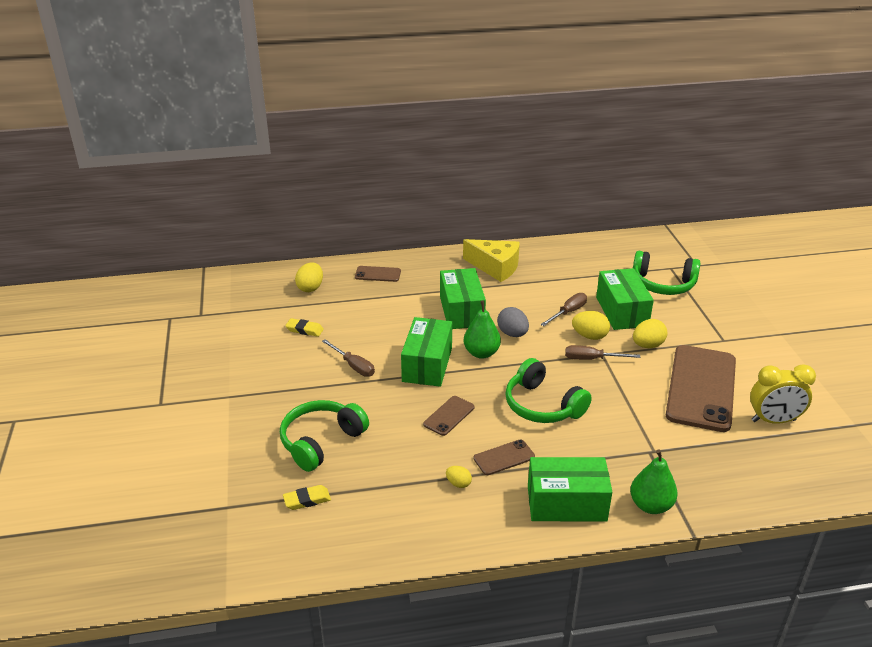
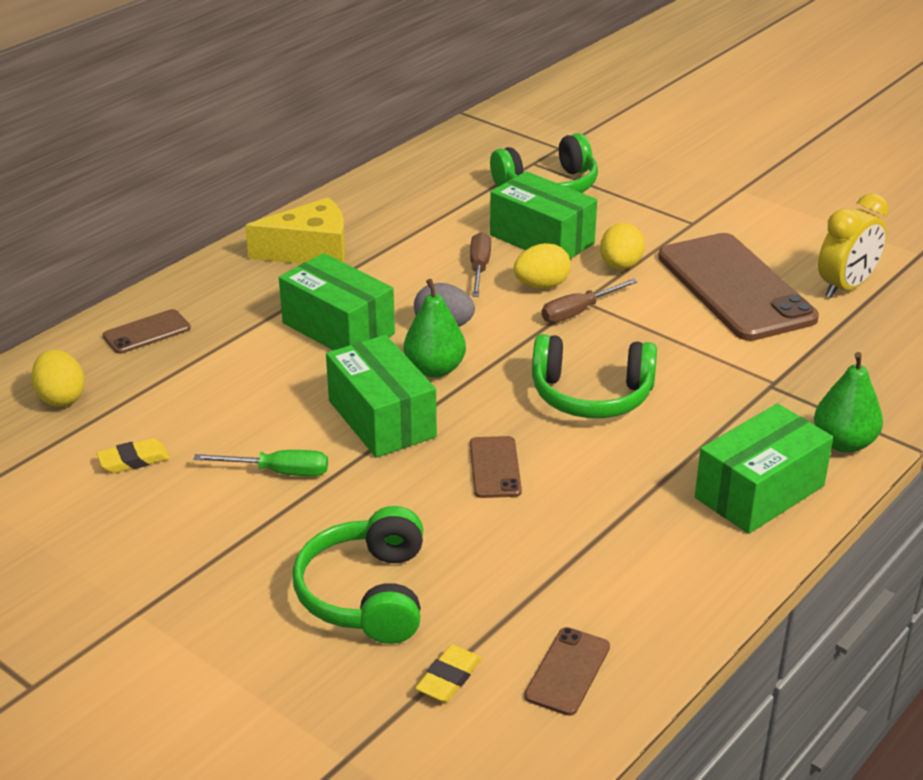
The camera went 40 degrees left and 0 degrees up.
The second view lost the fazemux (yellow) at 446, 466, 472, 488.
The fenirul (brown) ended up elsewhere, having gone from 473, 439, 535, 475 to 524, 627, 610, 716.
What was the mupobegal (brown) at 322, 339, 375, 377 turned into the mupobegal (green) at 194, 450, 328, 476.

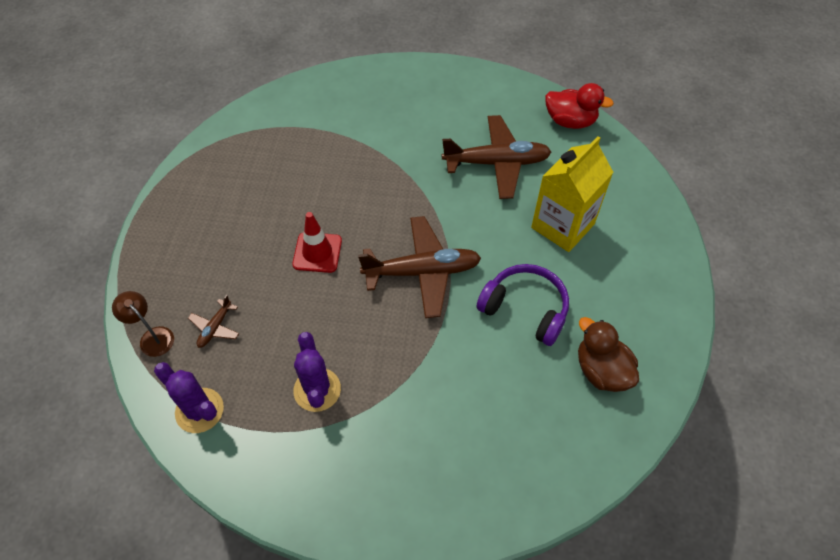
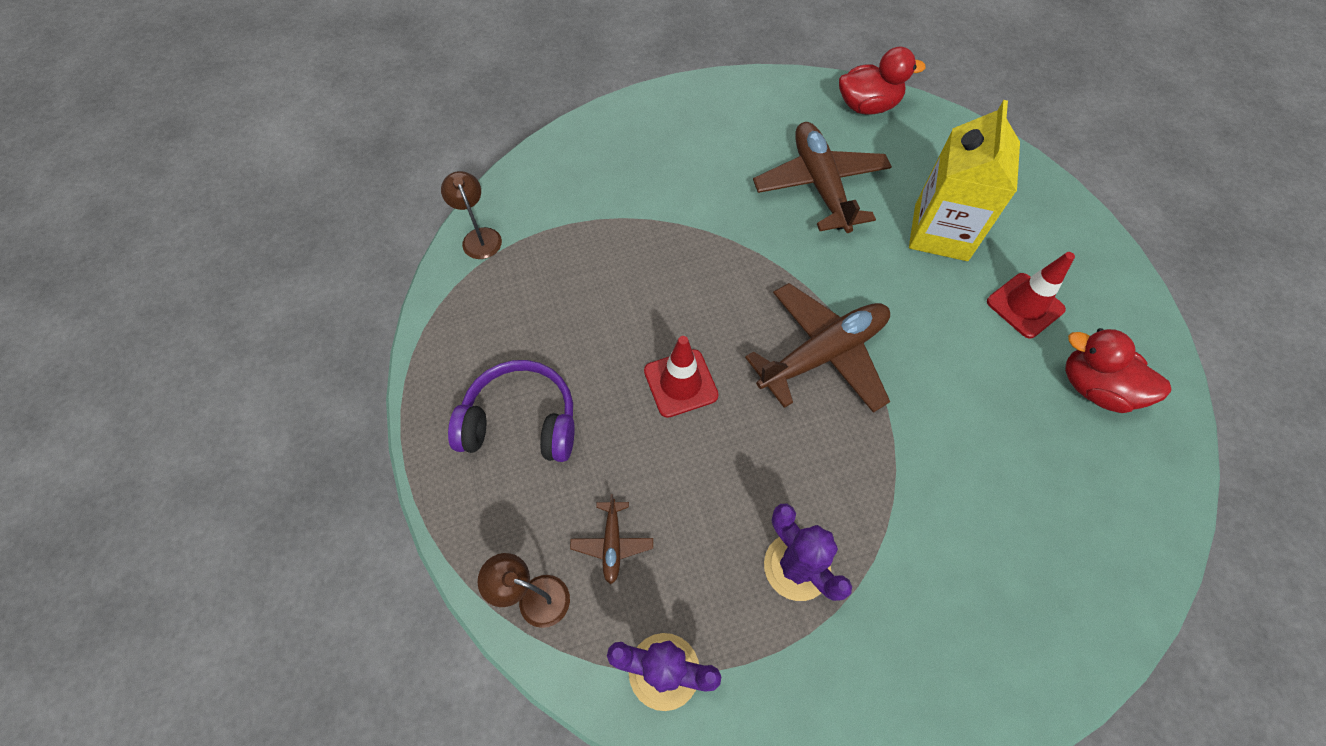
The camera went 25 degrees left and 5 degrees up.
The second view gained the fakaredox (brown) at 441, 171, 502, 259.
The second view gained the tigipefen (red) at 987, 252, 1075, 338.
The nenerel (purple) ended up elsewhere, having gone from 476, 264, 569, 346 to 448, 360, 575, 462.
What was the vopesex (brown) at 578, 317, 639, 392 turned into the vopesex (red) at 1065, 328, 1171, 413.
The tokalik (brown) at 442, 115, 551, 199 ended up facing another way, 75 degrees counterclockwise from before.

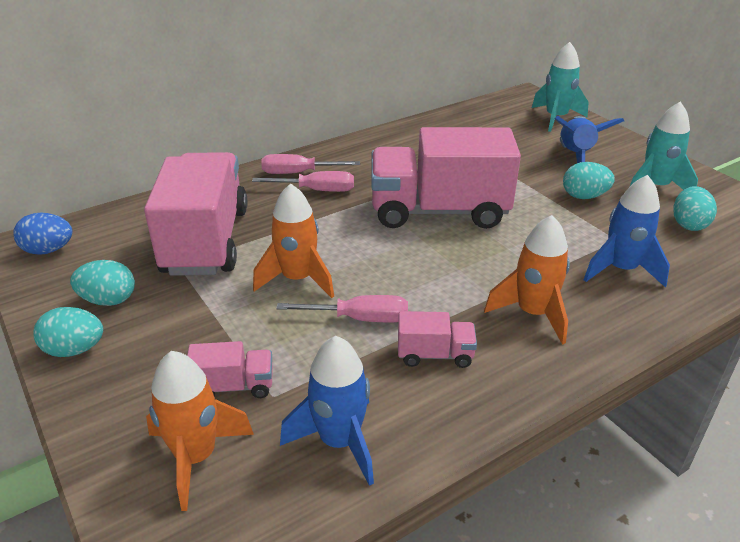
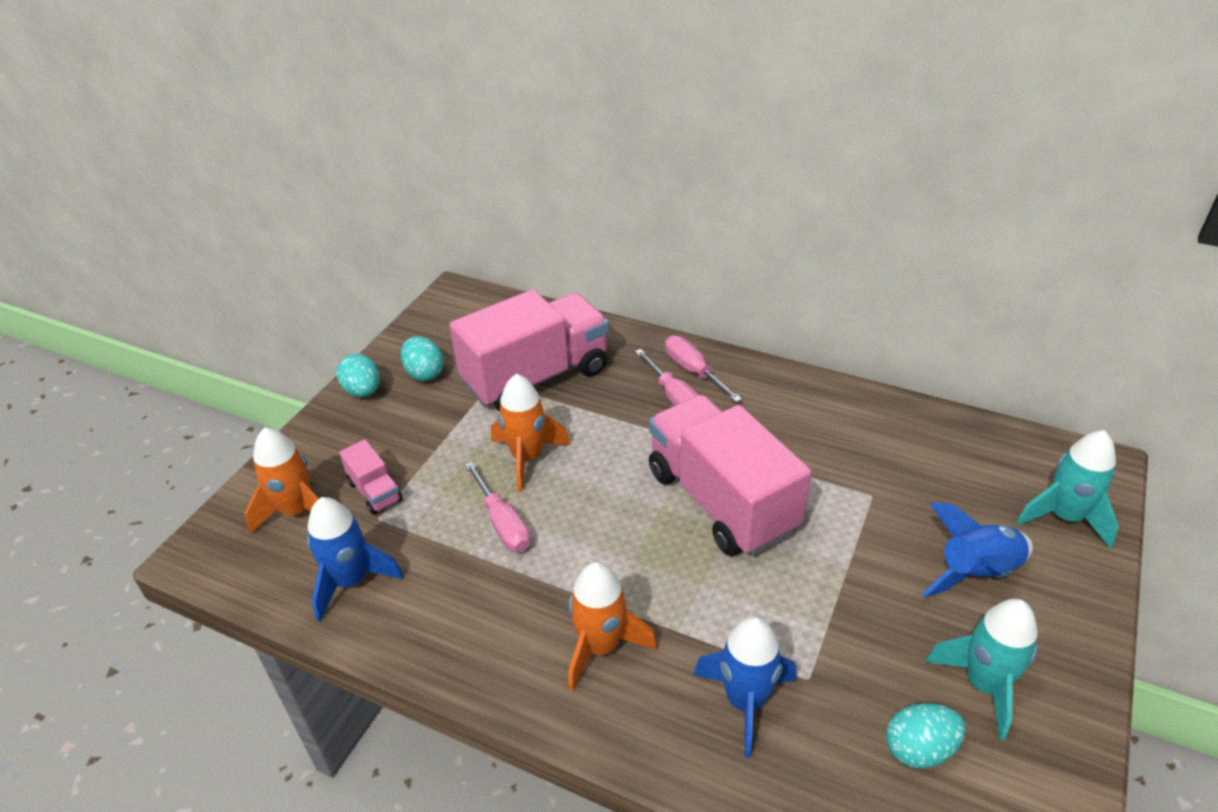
The camera went 60 degrees right and 5 degrees up.
The second view lost the fazemux (blue) at 13, 212, 72, 255.
The second view lost the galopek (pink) at 398, 311, 477, 368.
The second view lost the fazemux (turquoise) at 563, 162, 615, 199.

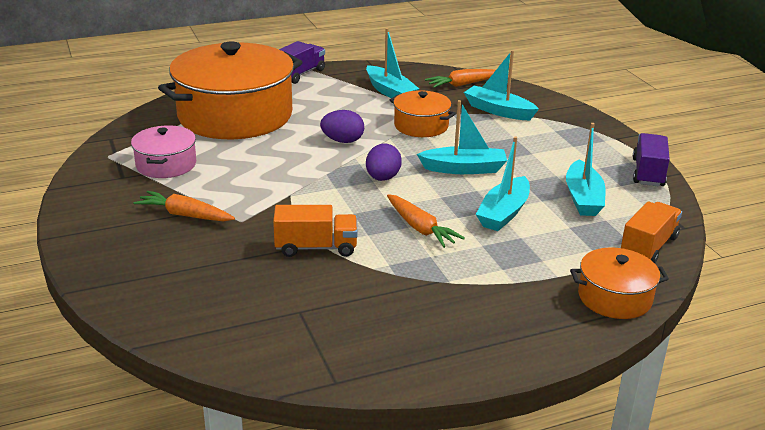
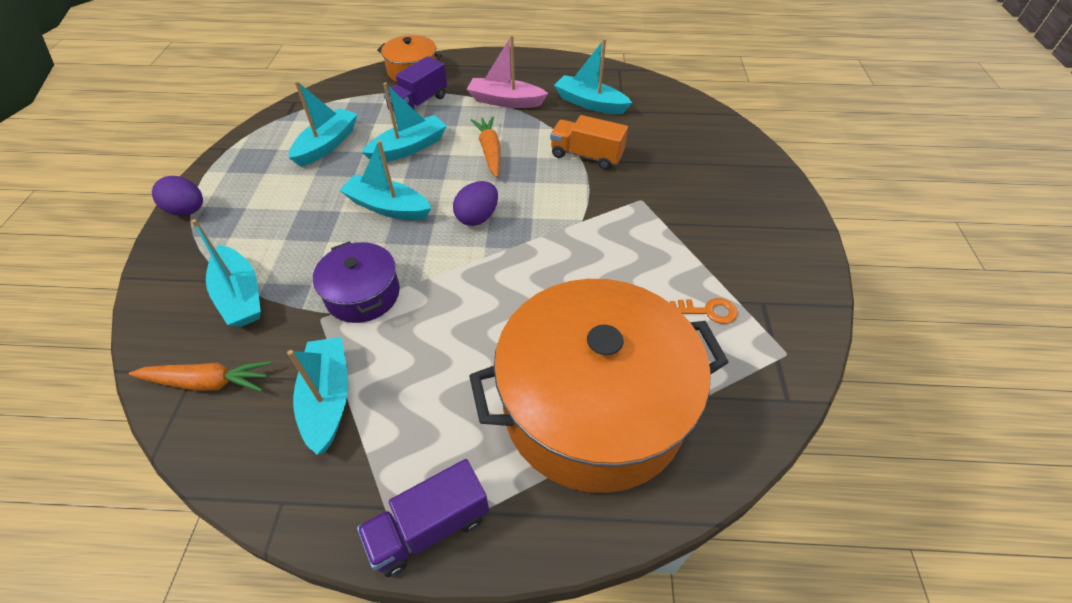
The camera went 155 degrees left and 20 degrees up.
The second view lost the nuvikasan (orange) at 134, 191, 235, 221.
The second view lost the galopek (orange) at 621, 201, 682, 263.
The second view gained the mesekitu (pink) at 467, 35, 548, 108.
The second view gained the mesekitu (turquoise) at 554, 39, 632, 114.
The fazemux (purple) ended up elsewhere, having gone from 320, 110, 364, 143 to 152, 176, 203, 216.
The galopek (purple) ended up elsewhere, having gone from 633, 133, 670, 187 to 383, 56, 447, 111.
Where the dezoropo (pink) stood at 131, 125, 196, 178, the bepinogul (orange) came to stand at 670, 298, 738, 324.
What was the dezoropo (orange) at 390, 90, 456, 137 turned into the dezoropo (purple) at 313, 241, 400, 323.

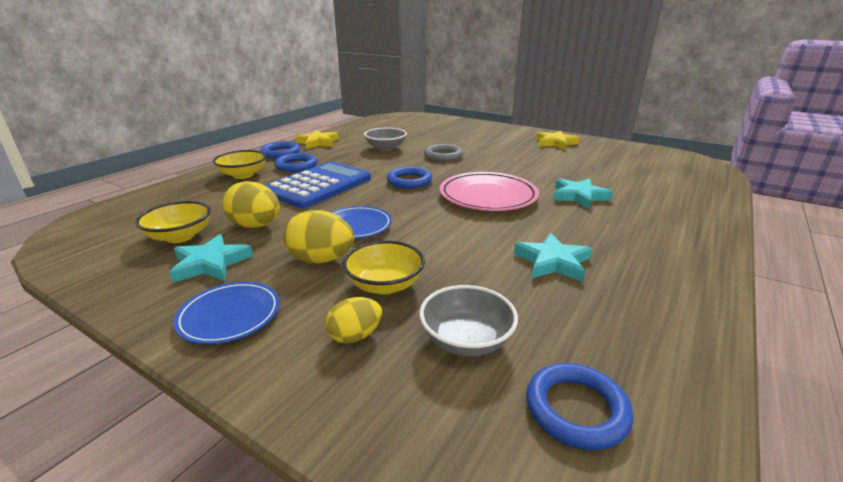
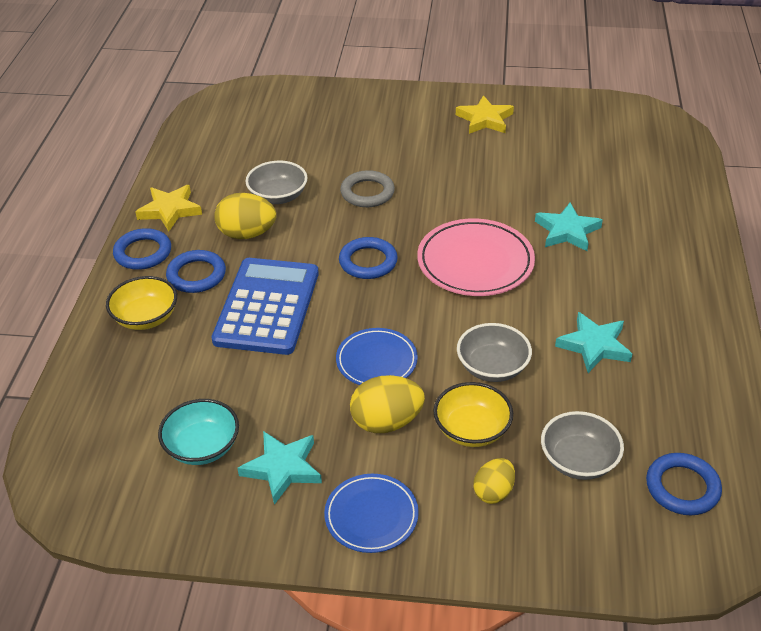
The camera went 25 degrees left and 15 degrees up.
The second view gained the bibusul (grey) at 457, 323, 532, 382.
The fazemux (yellow) ended up elsewhere, having gone from 222, 181, 280, 228 to 214, 193, 276, 239.
What was the bibusul (yellow) at 135, 201, 211, 243 turned into the bibusul (turquoise) at 158, 399, 239, 465.

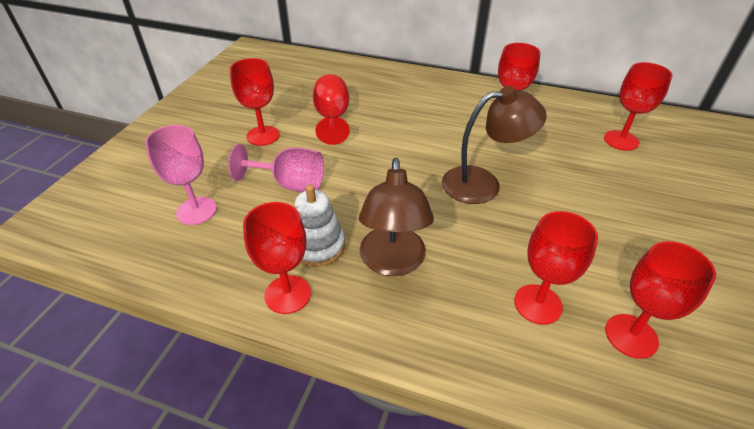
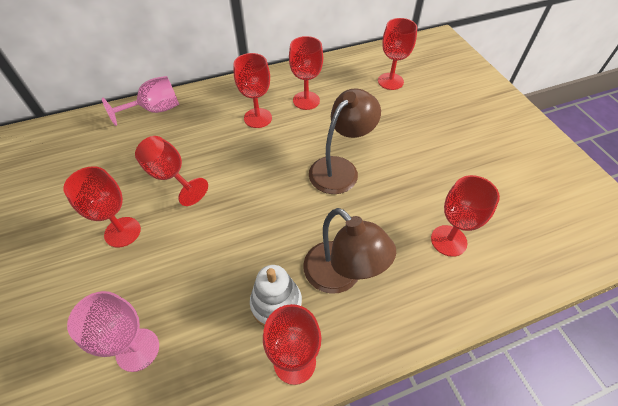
The camera went 40 degrees left and 10 degrees up.
The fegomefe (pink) ended up elsewhere, having gone from 228, 144, 324, 192 to 102, 76, 179, 126.
The fegomefe (red) ended up elsewhere, having gone from 605, 241, 716, 359 to 233, 53, 272, 128.

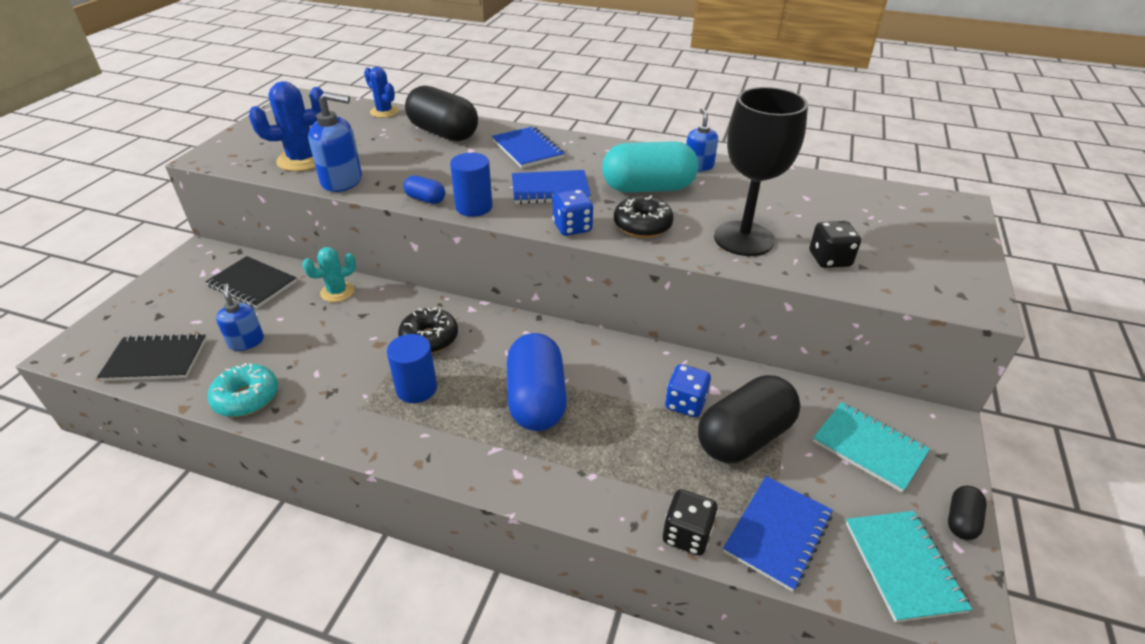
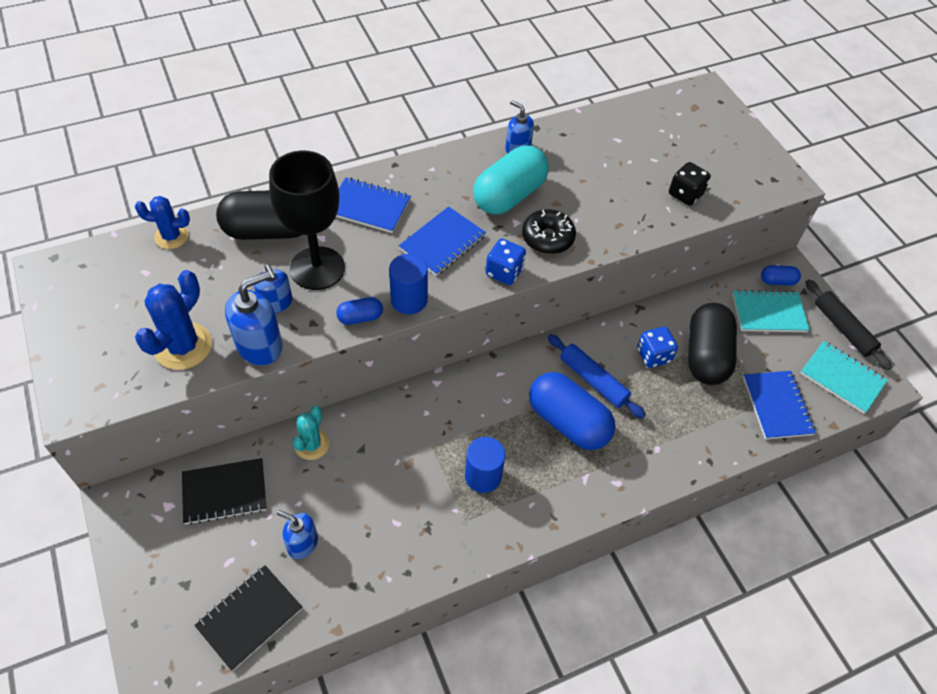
The camera went 45 degrees left and 15 degrees up.
The second view lost the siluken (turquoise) at 208, 363, 278, 417.
The second view lost the siluken (black) at 398, 307, 458, 353.
The second view lost the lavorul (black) at 663, 489, 718, 555.
The second view gained the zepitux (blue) at 254, 264, 292, 313.
The second view gained the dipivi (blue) at 547, 334, 646, 419.
The second view gained the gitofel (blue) at 761, 265, 801, 286.
The fegomefe (black) ended up elsewhere, having gone from 714, 87, 808, 256 to 269, 151, 345, 290.
Where the gitofel (black) stood at 948, 486, 987, 540, the dipivi (black) came to stand at 805, 279, 892, 370.

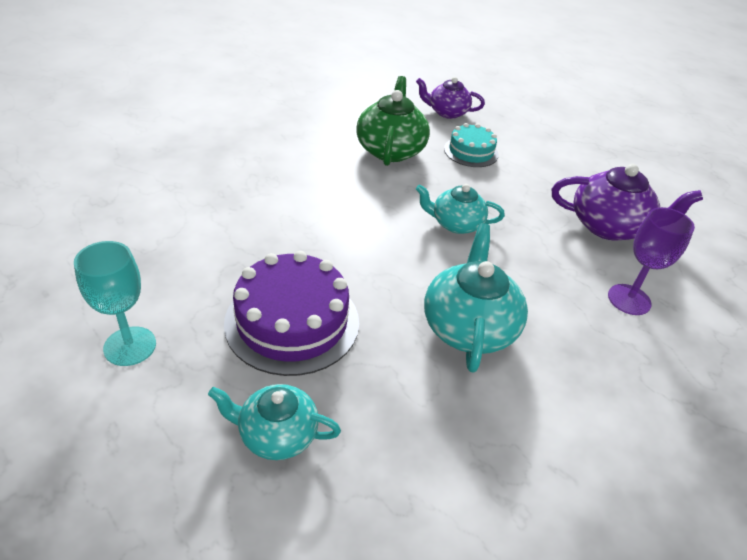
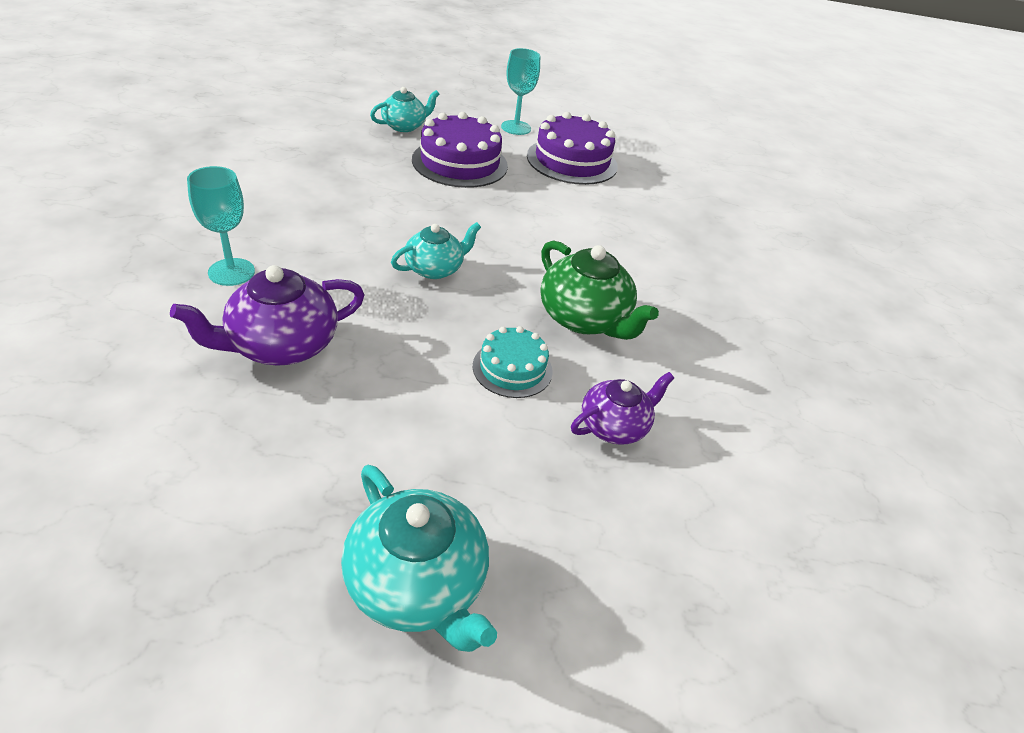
The camera went 135 degrees right and 0 degrees up.
The second view gained the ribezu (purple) at 527, 112, 618, 185.
The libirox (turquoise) ended up elsewhere, having gone from 424, 223, 528, 373 to 341, 465, 497, 652.
What was the fegomefe (purple) at 608, 207, 695, 315 turned into the fegomefe (turquoise) at 187, 166, 255, 286.

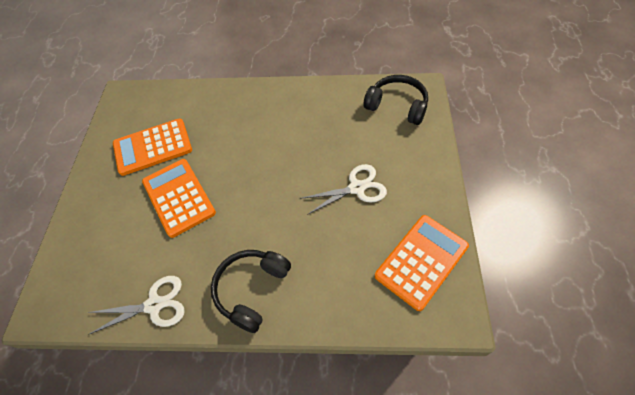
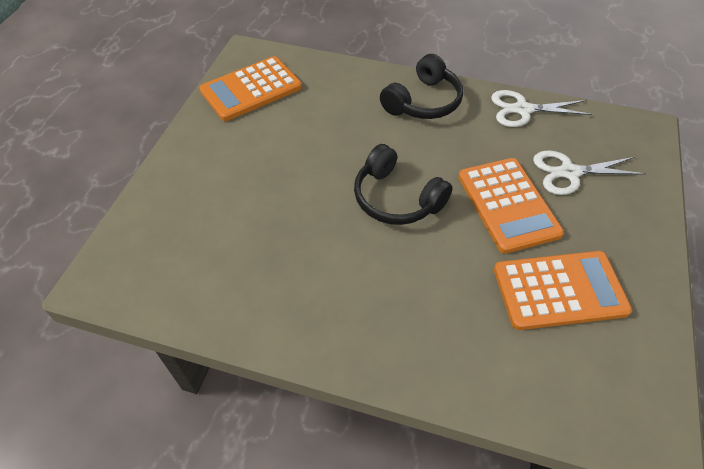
The camera went 170 degrees left and 5 degrees down.
The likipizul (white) ended up elsewhere, having gone from 300, 164, 387, 215 to 533, 150, 646, 195.
The nenerel (black) ended up elsewhere, having gone from 364, 75, 428, 125 to 354, 144, 453, 225.

